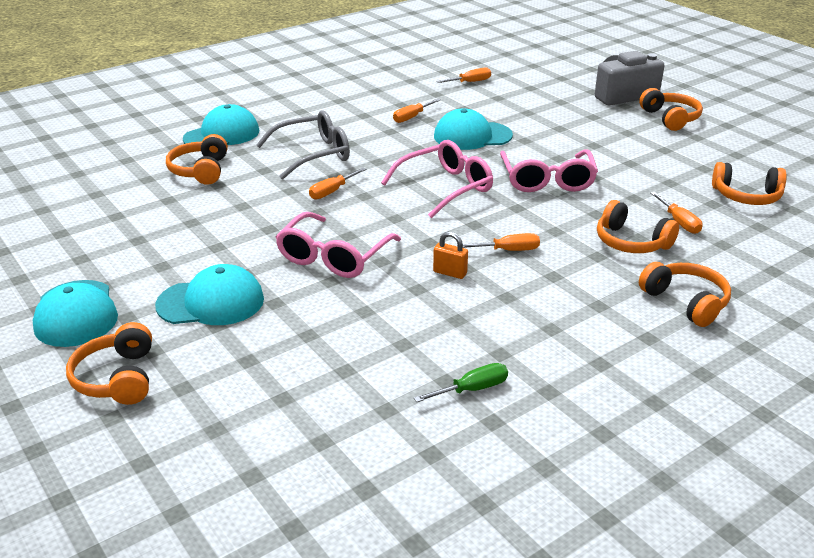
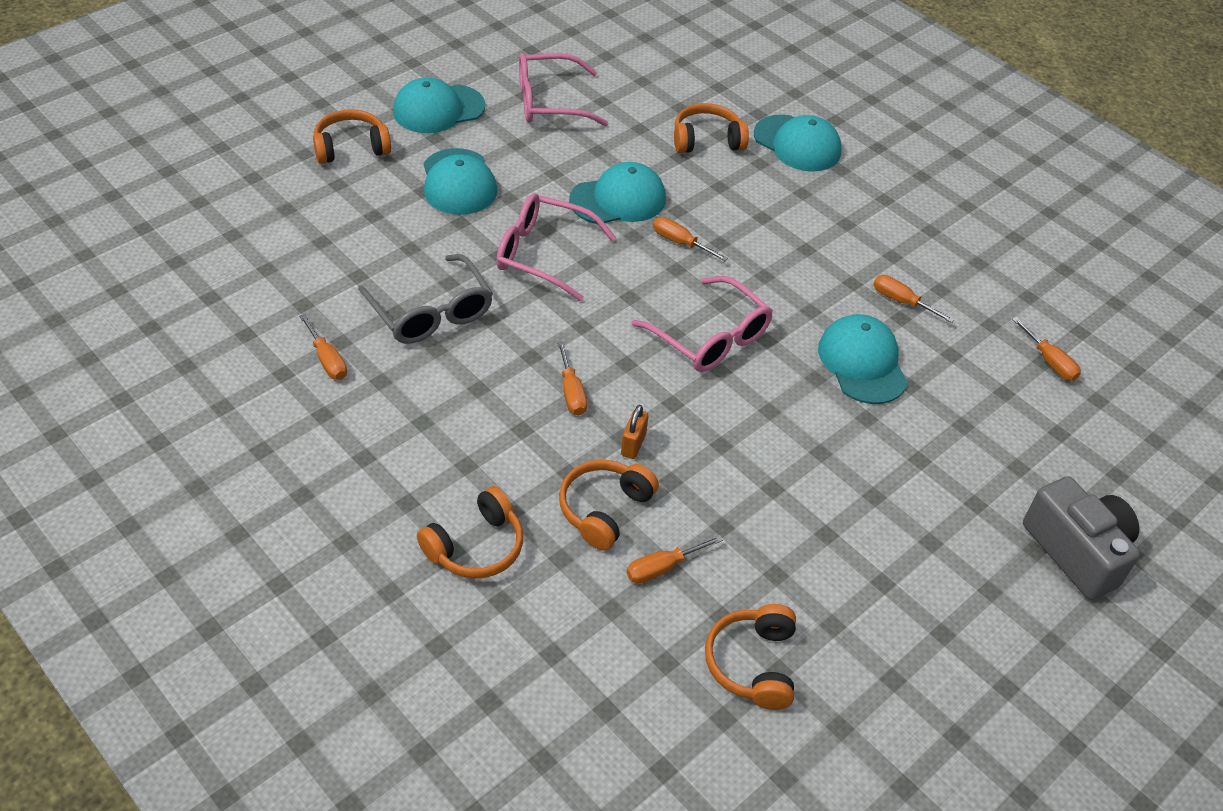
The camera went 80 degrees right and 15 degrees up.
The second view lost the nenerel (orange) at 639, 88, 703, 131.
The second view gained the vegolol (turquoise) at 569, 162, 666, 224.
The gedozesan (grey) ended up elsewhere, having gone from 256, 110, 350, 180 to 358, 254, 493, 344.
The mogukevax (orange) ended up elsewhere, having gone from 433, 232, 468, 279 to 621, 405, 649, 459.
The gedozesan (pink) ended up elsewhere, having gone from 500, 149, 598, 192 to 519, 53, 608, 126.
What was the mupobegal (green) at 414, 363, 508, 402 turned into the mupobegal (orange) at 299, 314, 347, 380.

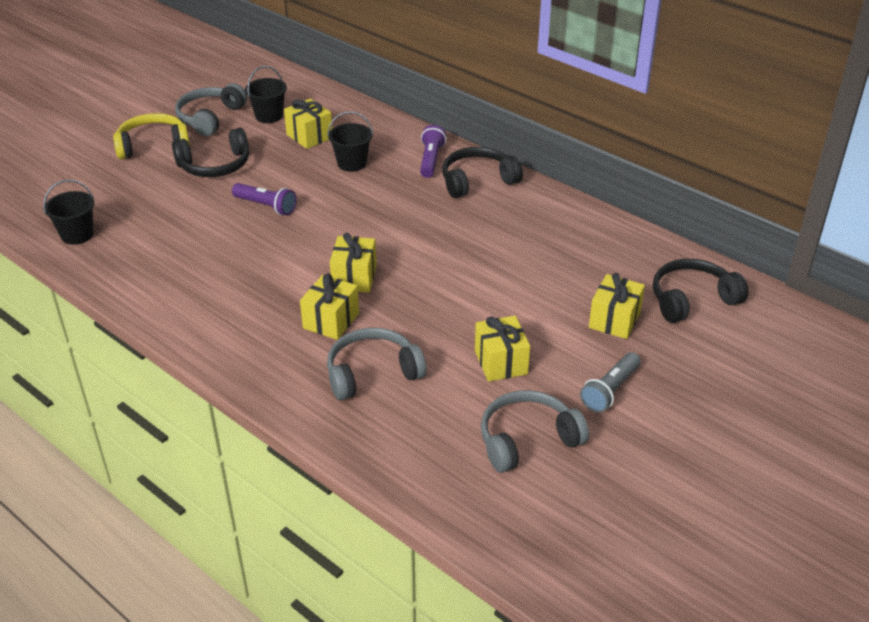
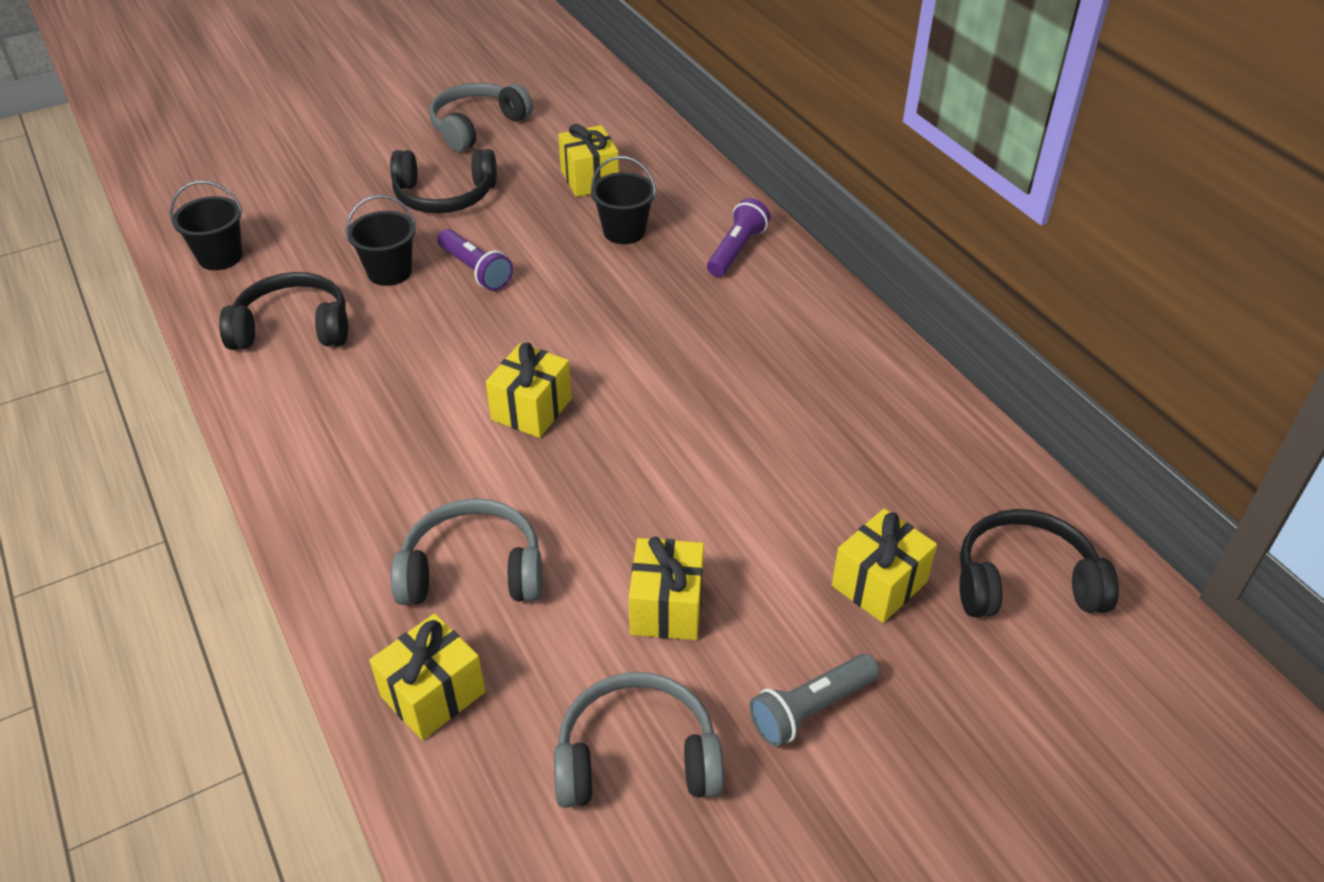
The camera went 20 degrees right and 5 degrees up.
The second view lost the nenerel (yellow) at 113, 113, 190, 159.
The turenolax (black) ended up elsewhere, having gone from 245, 66, 287, 123 to 346, 195, 416, 286.
The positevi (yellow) ended up elsewhere, having gone from 300, 273, 359, 340 to 369, 614, 485, 740.
The nenerel (black) ended up elsewhere, having gone from 442, 147, 523, 198 to 219, 272, 348, 350.

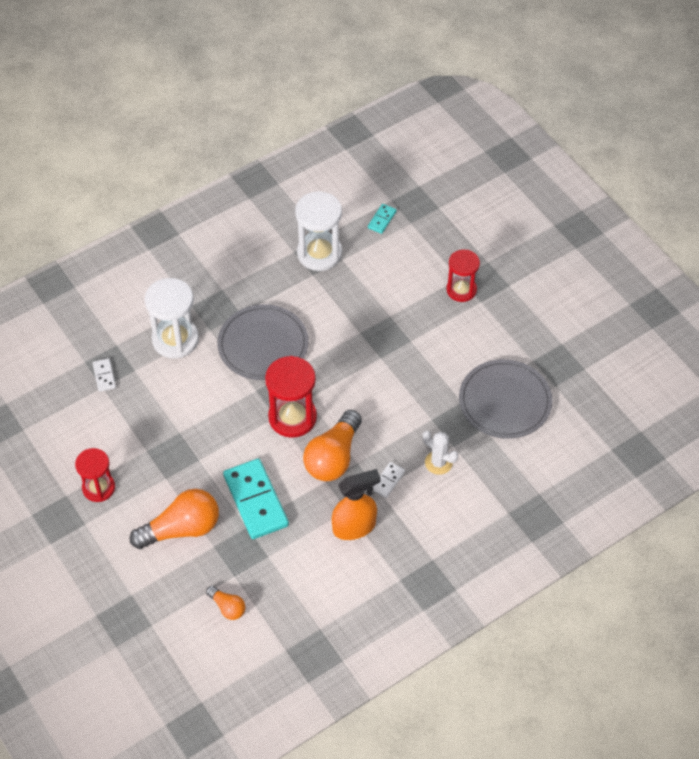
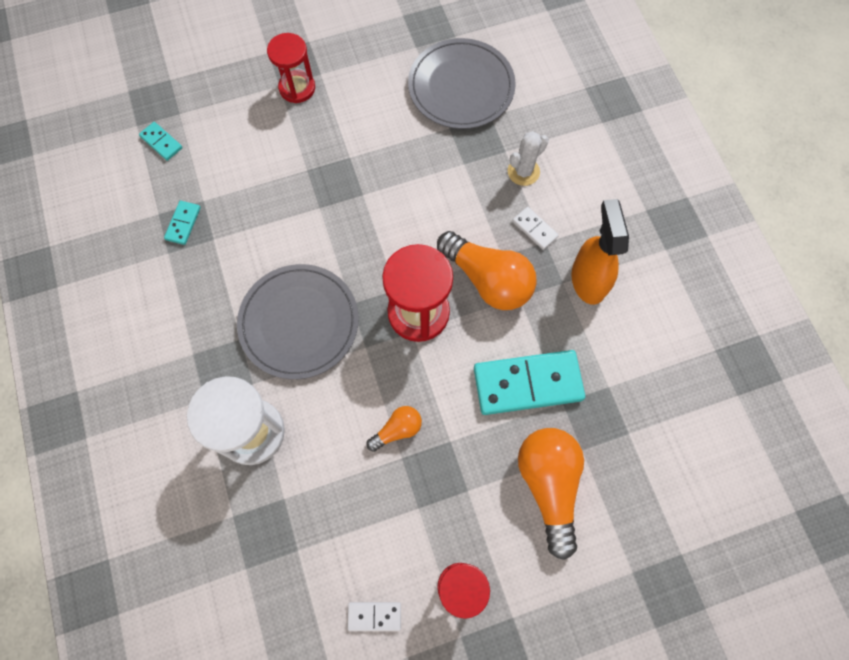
The camera went 75 degrees left and 15 degrees up.
The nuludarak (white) ended up elsewhere, having gone from 92, 358, 116, 392 to 347, 602, 401, 631.
The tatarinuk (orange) ended up elsewhere, having gone from 206, 586, 245, 620 to 366, 406, 422, 452.
Where the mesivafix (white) stood at 295, 191, 342, 271, the nuludarak (turquoise) came to stand at 164, 201, 201, 245.

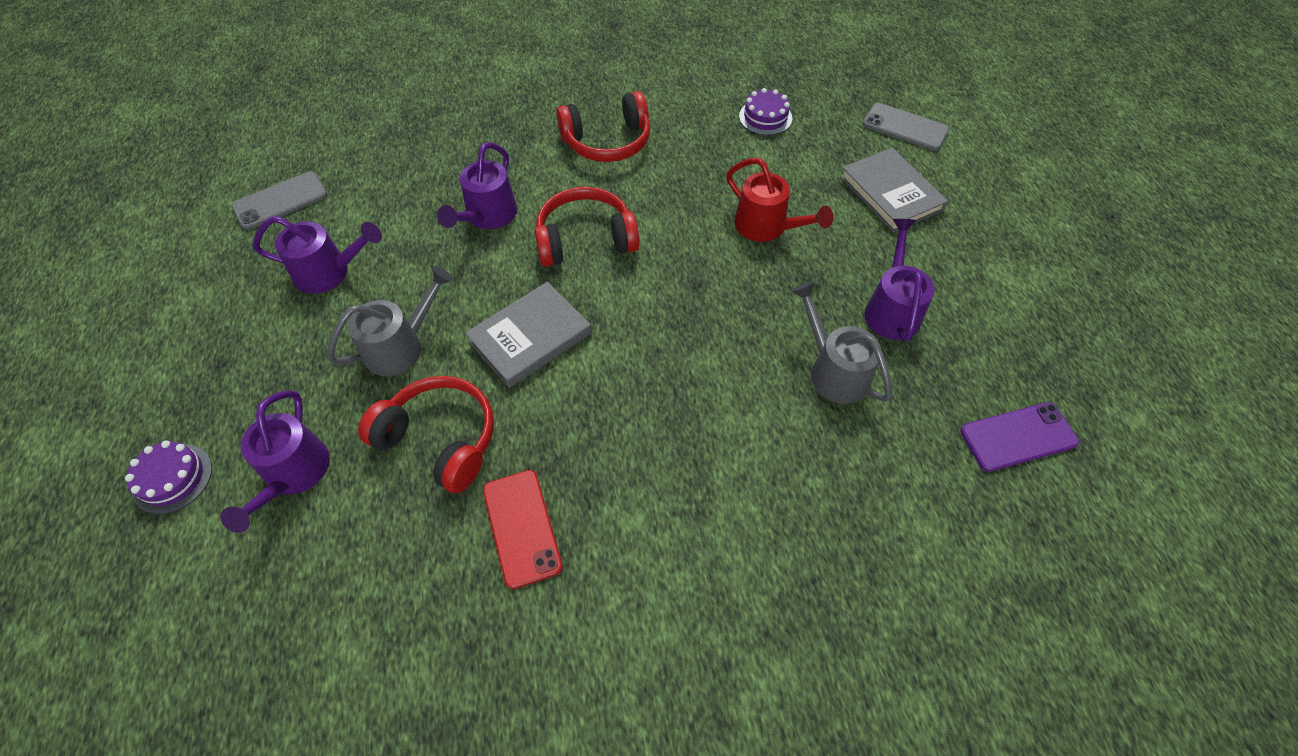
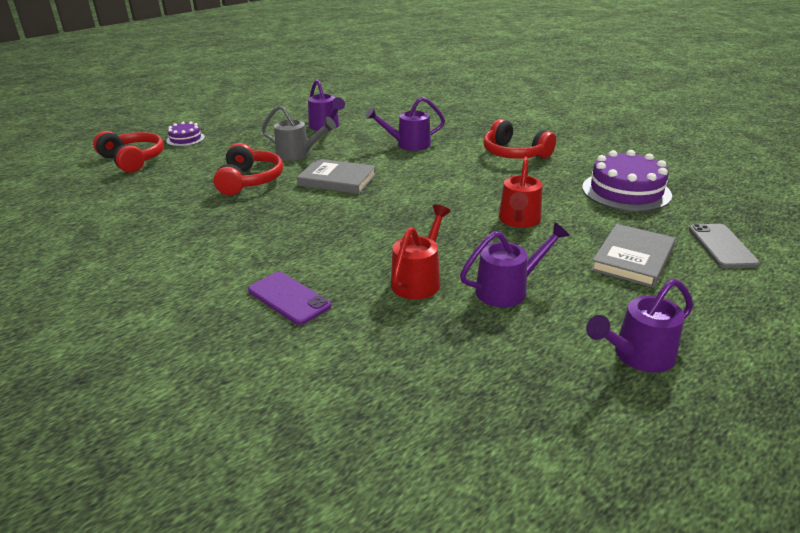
The camera went 60 degrees right and 25 degrees down.
The second view lost the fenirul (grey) at 231, 172, 328, 230.
The second view lost the fenirul (red) at 483, 470, 563, 589.
The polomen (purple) ended up elsewhere, having gone from 220, 390, 330, 533 to 586, 279, 693, 373.
The nenerel (red) ended up elsewhere, having gone from 535, 187, 640, 267 to 93, 131, 164, 173.
The fenirul (purple) ended up elsewhere, having gone from 960, 402, 1079, 472 to 248, 272, 331, 325.
What was the polomen (grey) at 791, 281, 892, 404 turned into the polomen (red) at 391, 205, 451, 299.
The size of the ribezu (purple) at 739, 88, 792, 135 changed by a factor of 1.87.

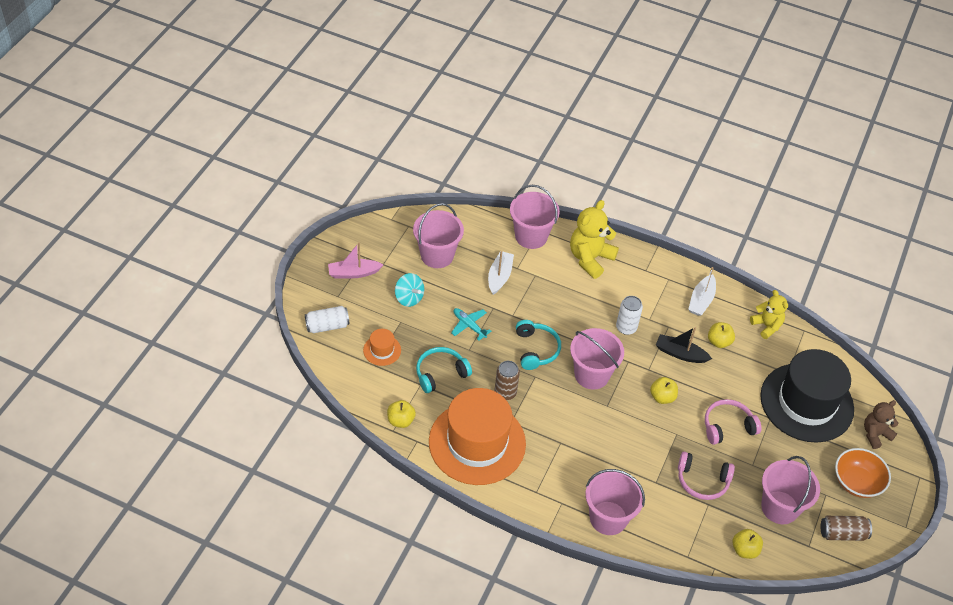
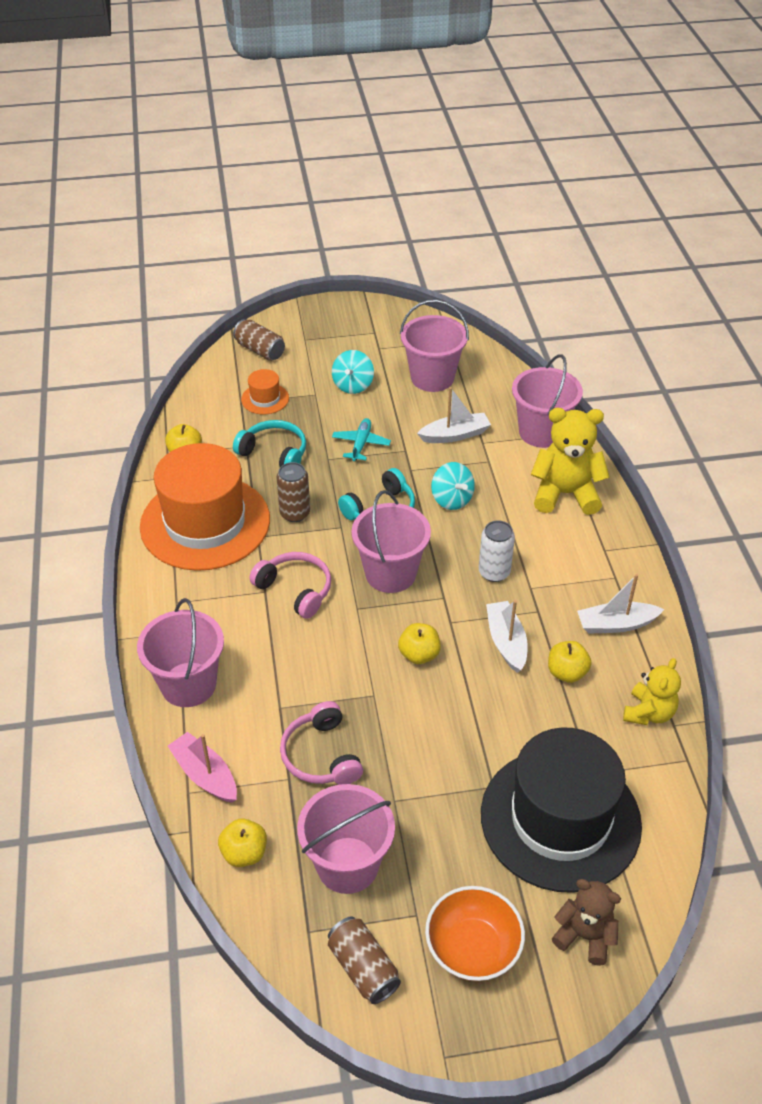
The camera went 60 degrees right and 5 degrees down.
The second view gained the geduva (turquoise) at 431, 462, 475, 510.
The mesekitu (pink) ended up elsewhere, having gone from 328, 242, 383, 279 to 168, 732, 237, 803.
The nenerel (pink) ended up elsewhere, having gone from 705, 399, 762, 445 to 250, 552, 331, 619.
What was the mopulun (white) at 305, 306, 349, 333 turned into the mopulun (brown) at 233, 319, 285, 361.
What was the mesekitu (black) at 656, 327, 712, 363 turned into the mesekitu (white) at 486, 600, 528, 673.

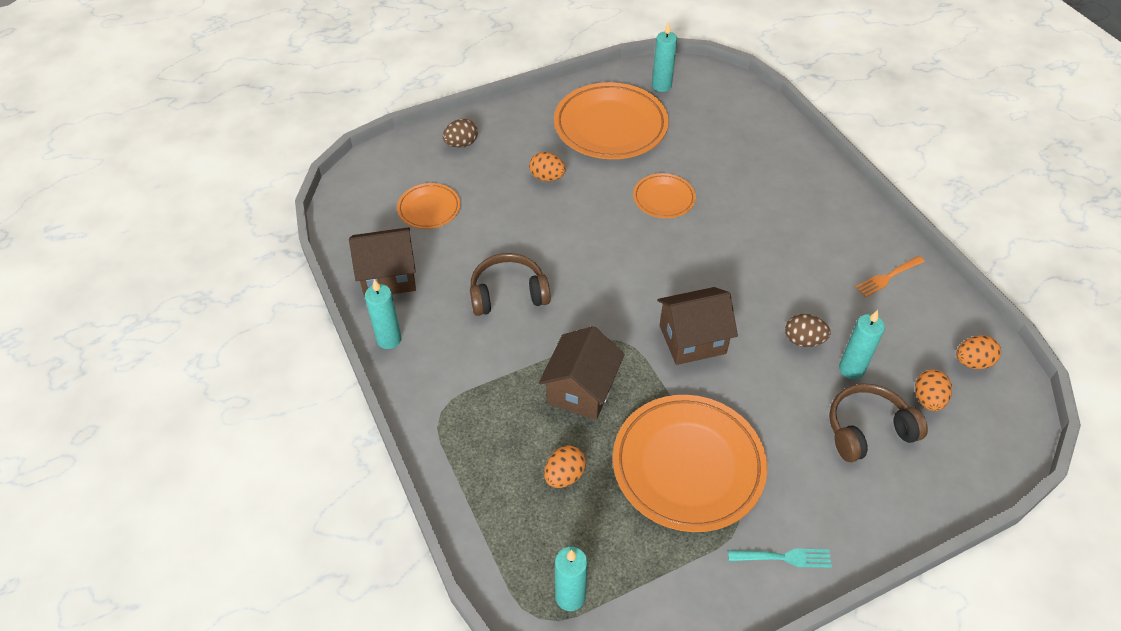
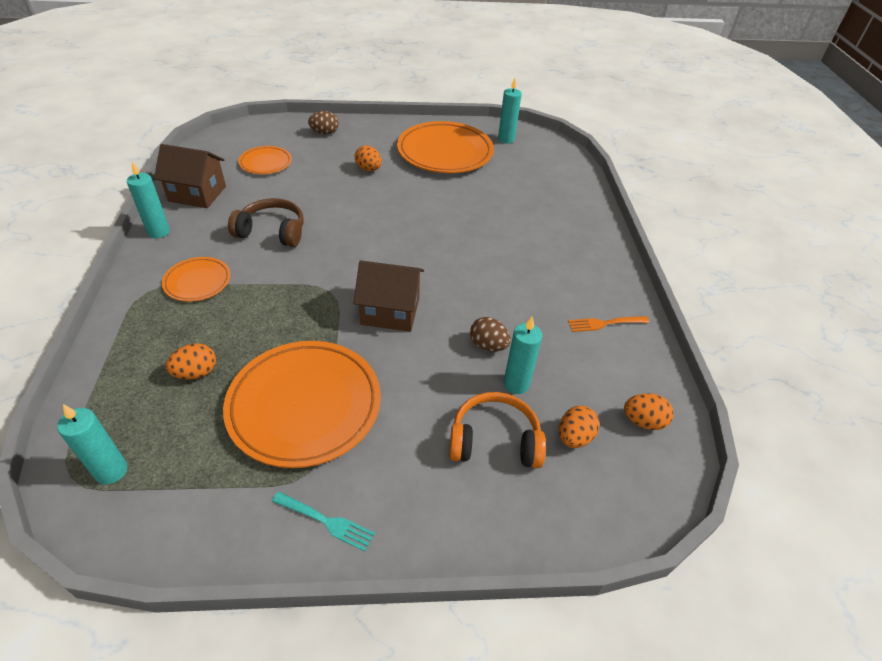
The camera went 20 degrees right and 5 degrees down.
The second view lost the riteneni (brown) at 539, 326, 625, 420.
The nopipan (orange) ended up elsewhere, having gone from 633, 173, 696, 218 to 162, 257, 231, 302.
What was the nenerel (brown) at 829, 384, 928, 462 turned into the nenerel (orange) at 449, 392, 546, 468.

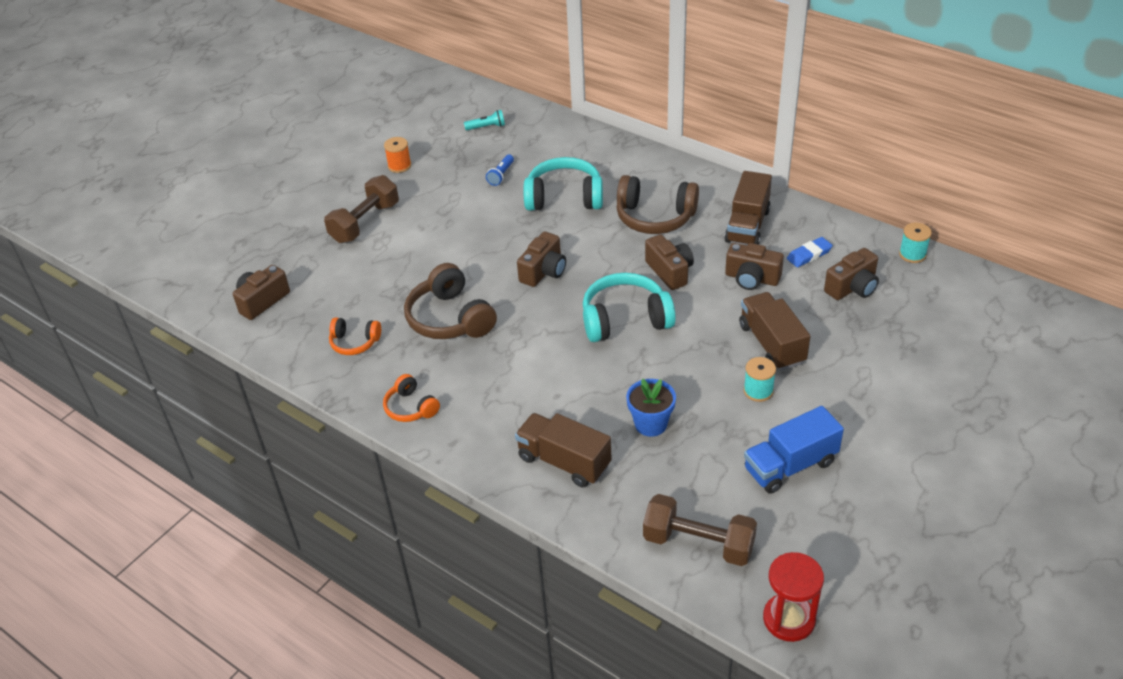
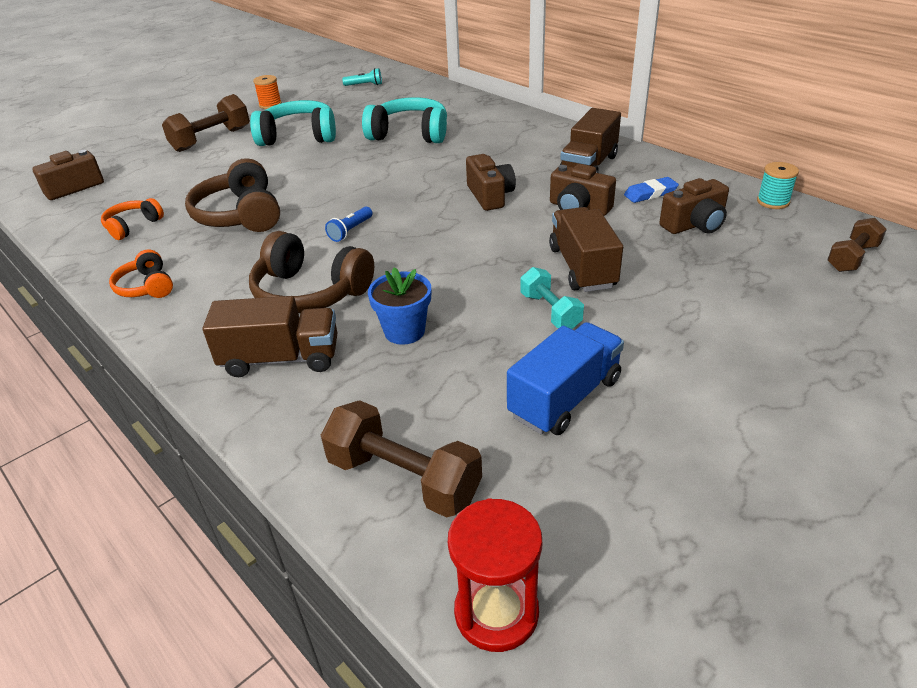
The camera went 10 degrees right and 5 degrees down.
The second view lost the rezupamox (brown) at 517, 232, 566, 287.
The second view gained the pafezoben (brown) at 827, 218, 887, 272.
The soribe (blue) ended up elsewhere, having gone from 486, 154, 514, 186 to 325, 207, 372, 242.
The nenerel (turquoise) ended up elsewhere, having gone from 583, 273, 676, 342 to 250, 100, 336, 146.
The nenerel (brown) ended up elsewhere, having gone from 616, 175, 699, 234 to 249, 231, 374, 313.
Where the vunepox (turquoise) stood at 744, 357, 776, 402, the pafezoben (turquoise) came to stand at 520, 267, 584, 329.
The nenerel (orange) at 329, 317, 381, 355 ended up facing another way, 105 degrees clockwise from before.
The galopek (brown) at 515, 413, 612, 487 ended up facing another way, 135 degrees clockwise from before.
The galopek (blue) at 744, 406, 844, 494 ended up facing another way, 150 degrees clockwise from before.

